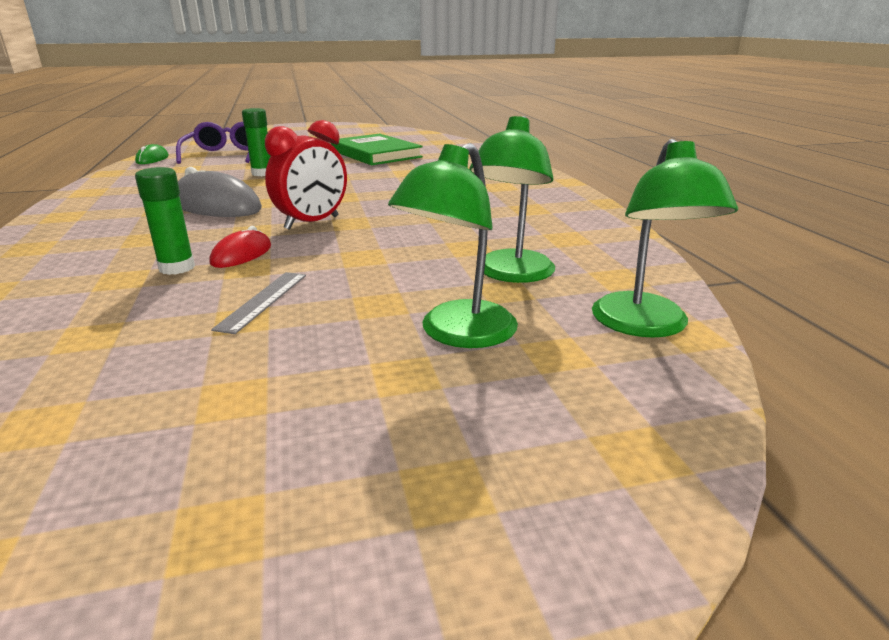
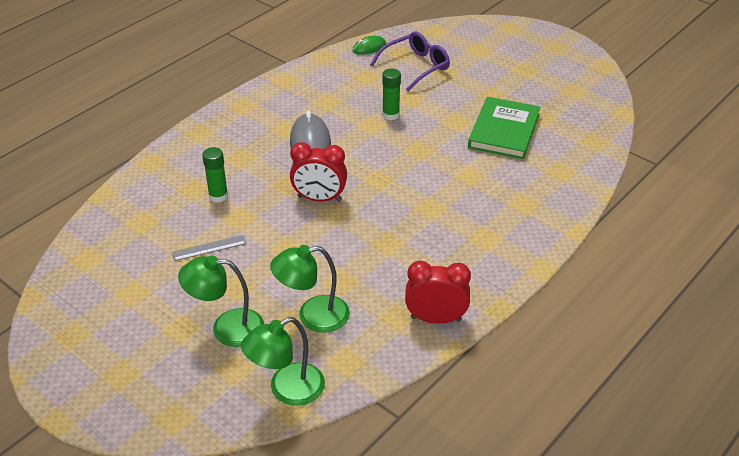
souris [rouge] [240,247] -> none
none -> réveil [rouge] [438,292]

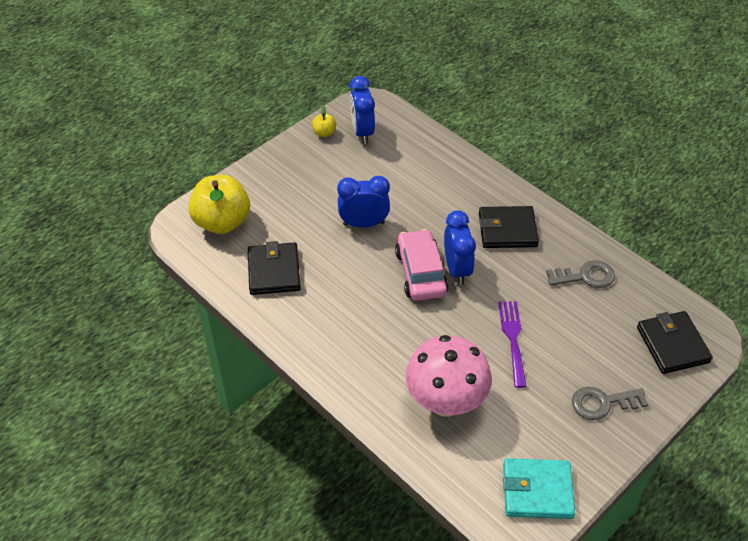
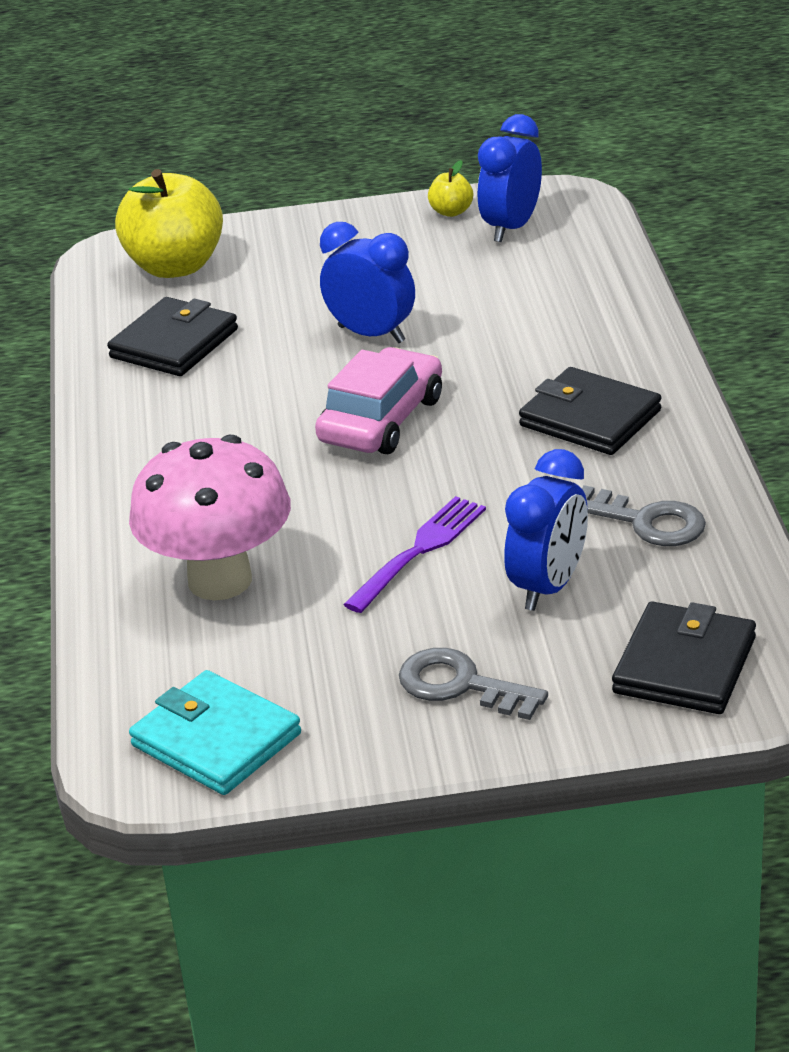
réveil [bleu] [460,247] -> réveil [bleu] [546,530], moved

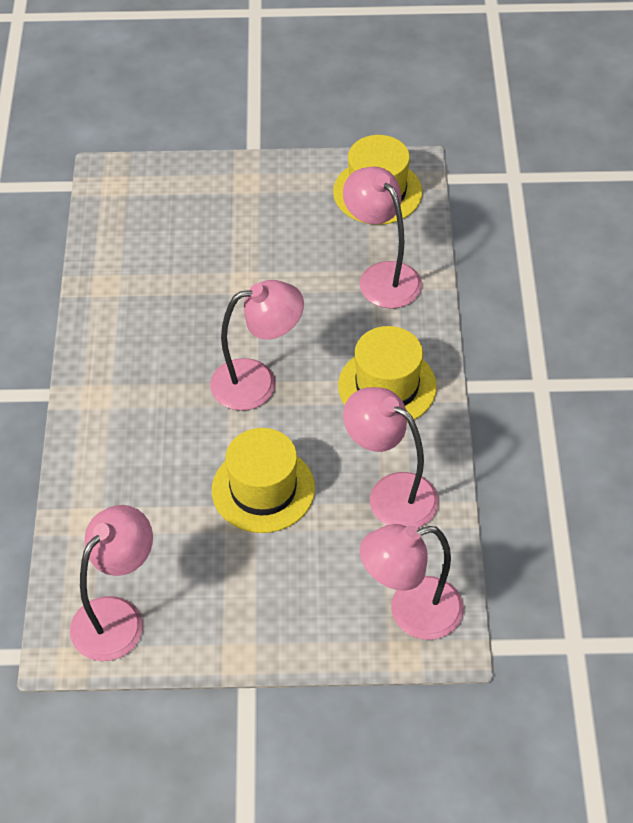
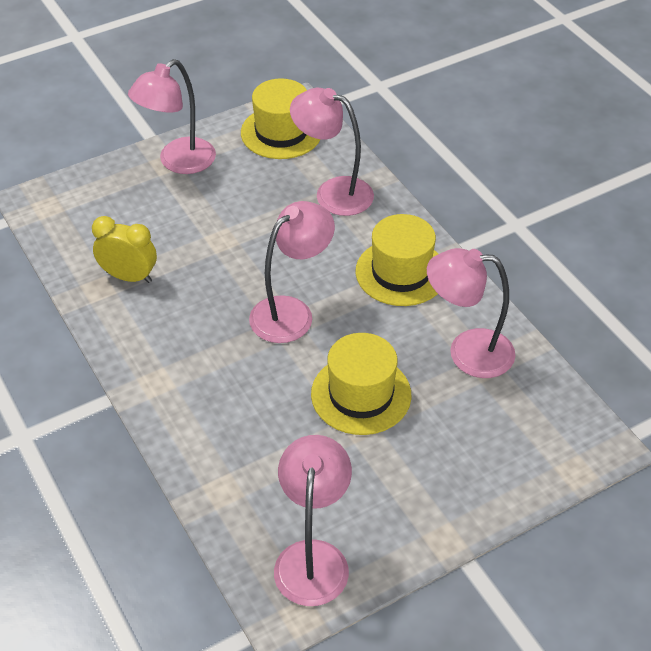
none -> réveil [jaune] [124,249]
lampe [rose] [412,582] -> lampe [rose] [172,116], moved

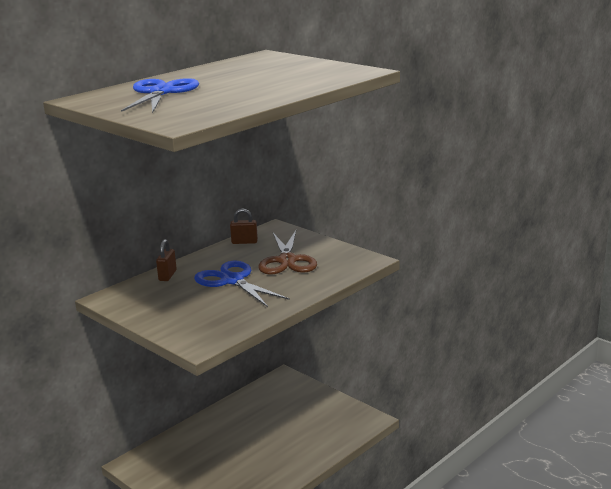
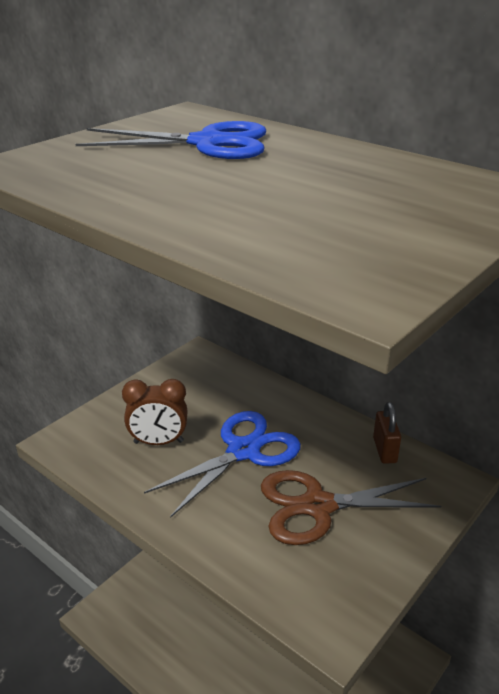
cadenas [marron] [166,260] -> none
none -> réveil [marron] [155,412]

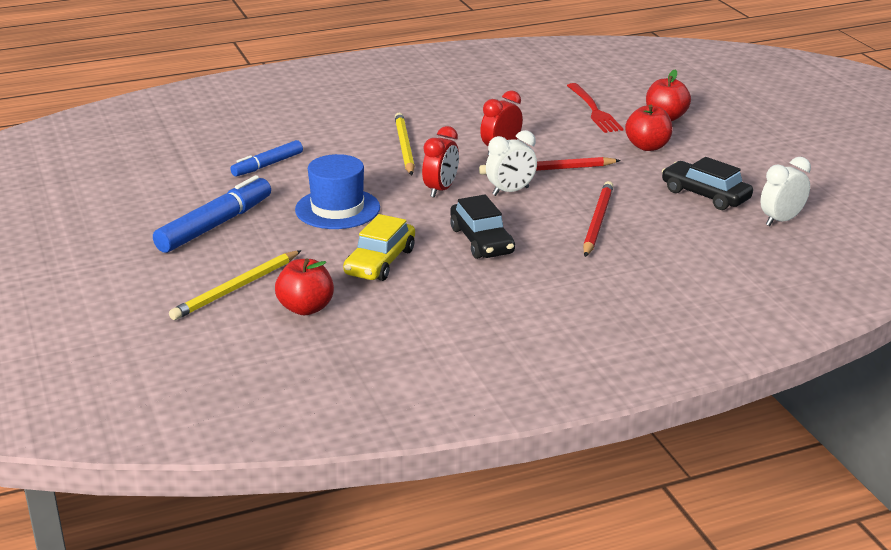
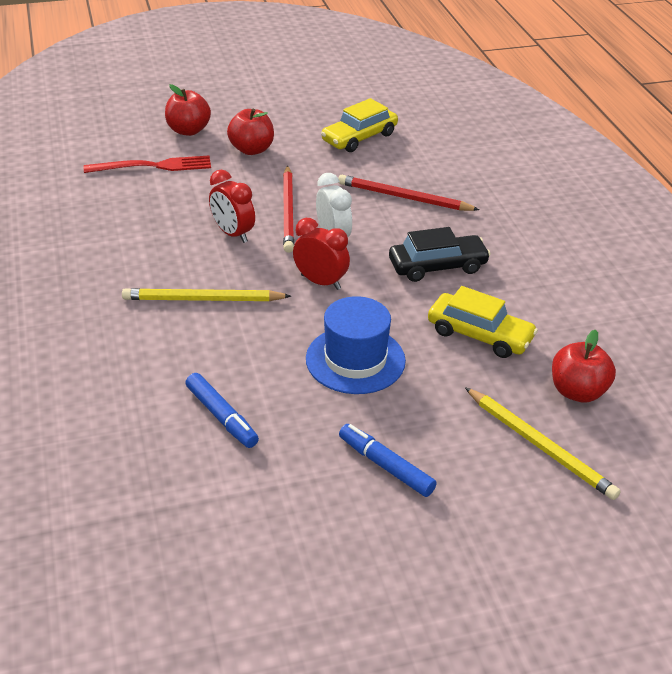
réveil [blanc] [785,191] -> none
voiture [noir] [707,183] -> voiture [jaune] [359,125]
feutre [bleu] [212,214] -> feutre [bleu] [388,460], x0.61

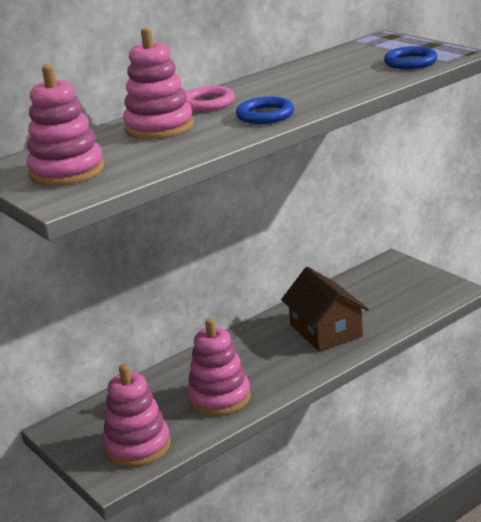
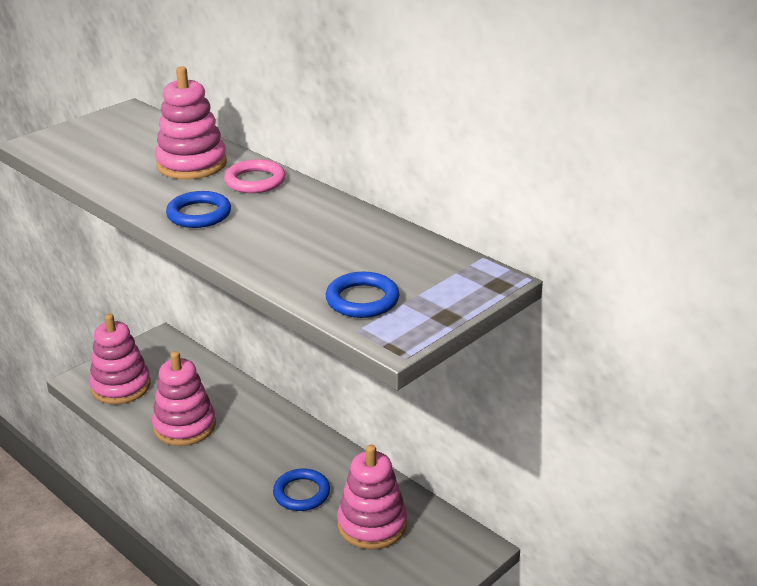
jouet à empiler [rose] [65,125] -> jouet à empiler [rose] [372,496], moved
maison [marron] [325,309] -> anneau [bleu] [301,489]

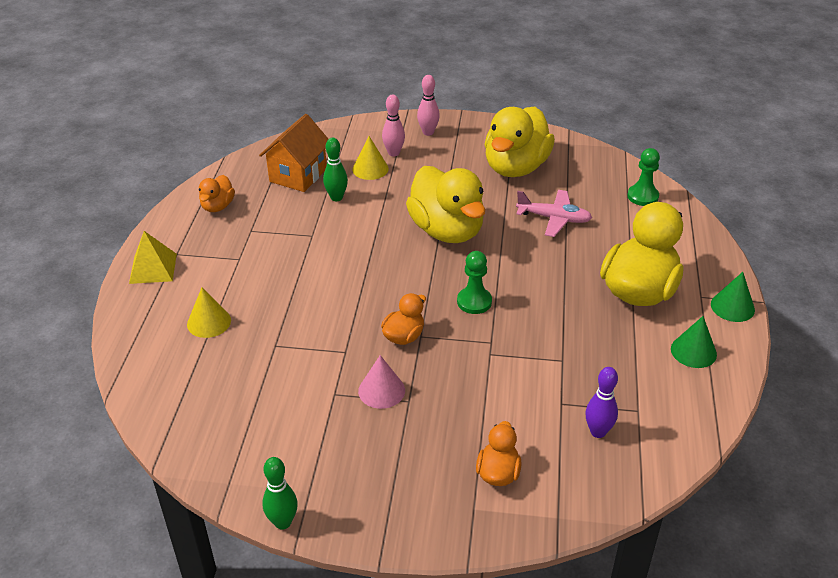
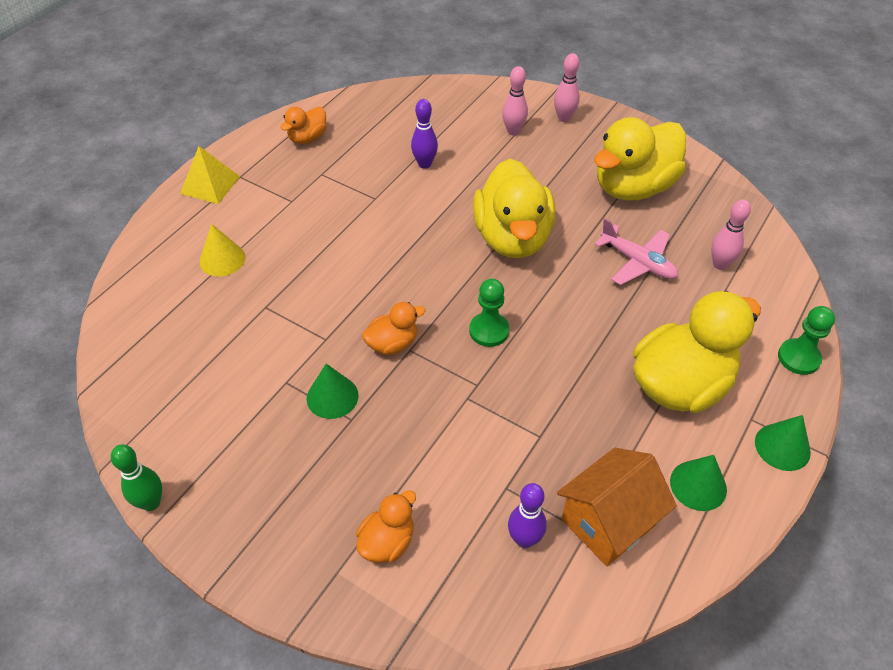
cône [jaune] [370,158] -> none
none -> quille [rose] [731,234]
maison [orange] [293,153] -> maison [orange] [617,507], moved
pion [vert] [643,177] -> pion [vert] [806,340], moved
quille [vert] [335,169] -> quille [violet] [424,134]
cône [rose] [381,382] -> cône [vert] [333,391]

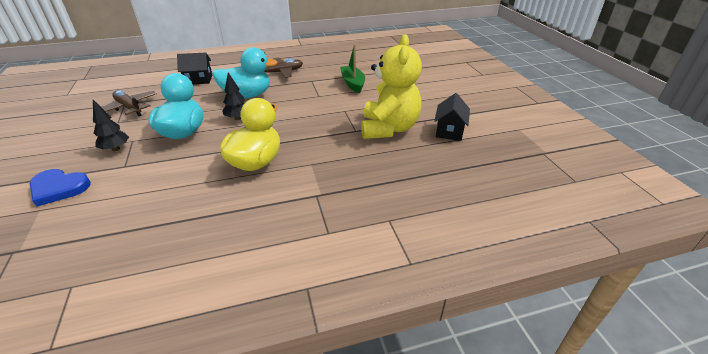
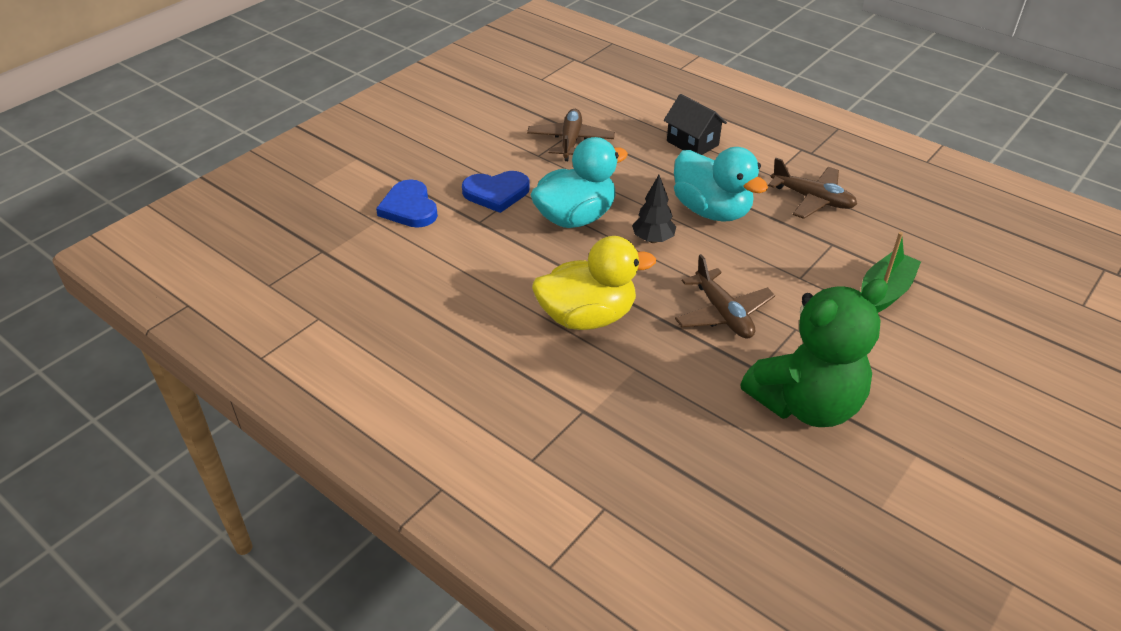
maison [noir] [452,117] -> none
none -> avion [marron] [725,296]
arbre [noir] [111,125] -> cœur [bleu] [496,192]
ours en peluche [jaune] [391,86] -> ours en peluche [vert] [814,353]

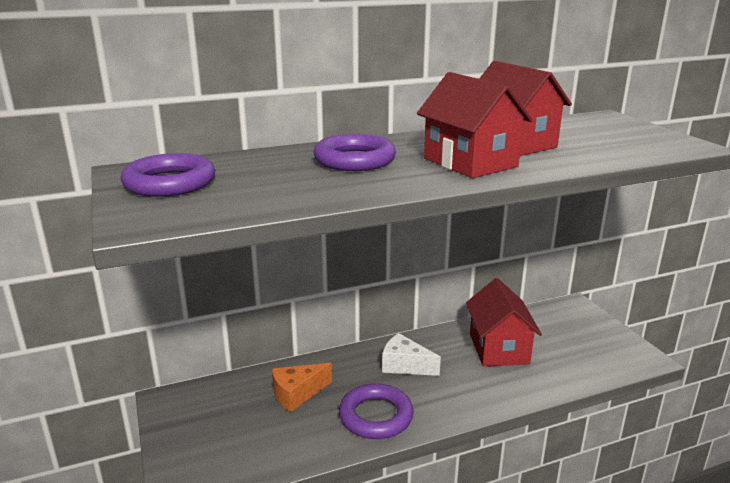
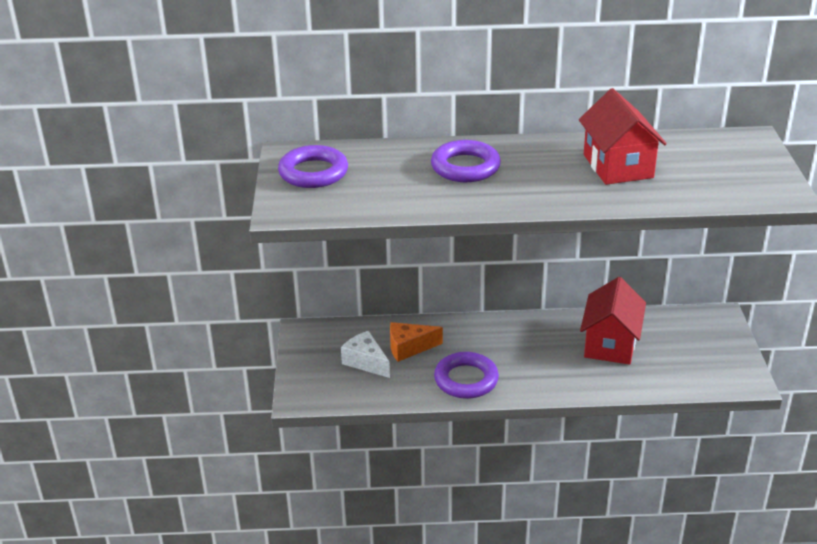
maison [rouge] [475,125] -> none
fromage [blanc] [411,354] -> fromage [blanc] [365,354], moved

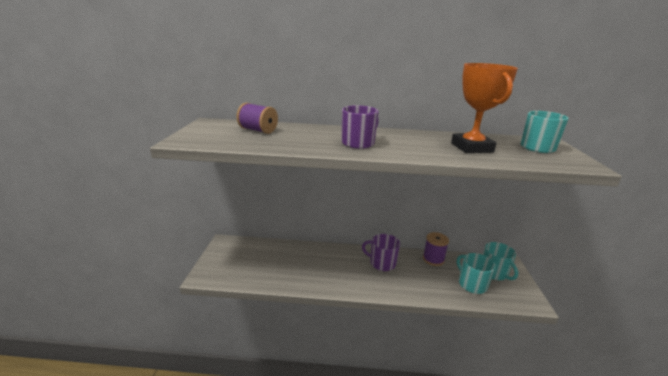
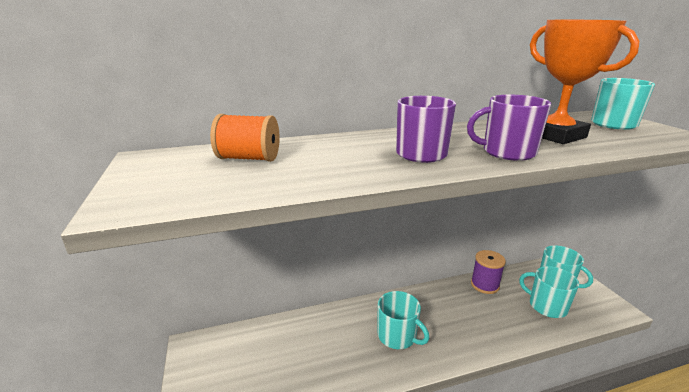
none -> tasse [turquoise] [403,320]
tasse [violet] [381,252] -> tasse [violet] [509,128], moved
bobine [violet] [257,118] -> bobine [orange] [245,138]

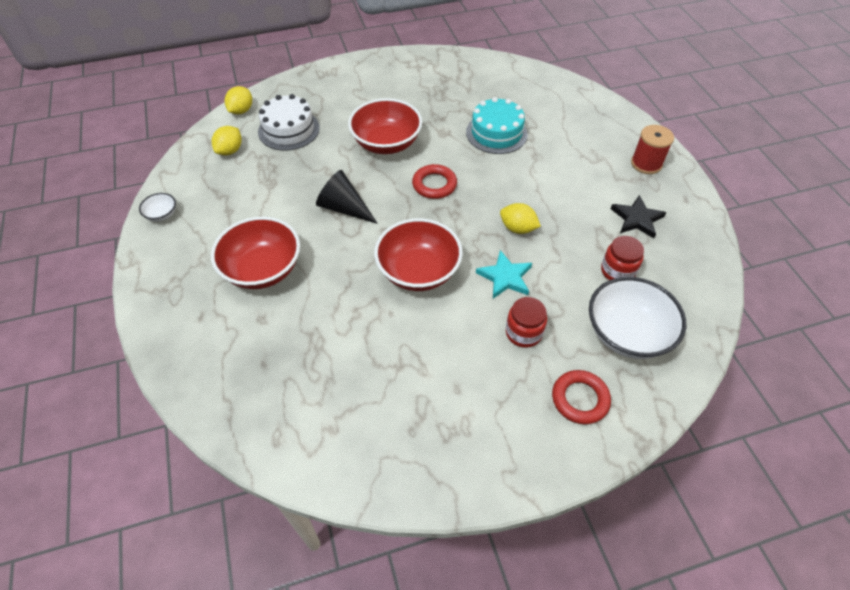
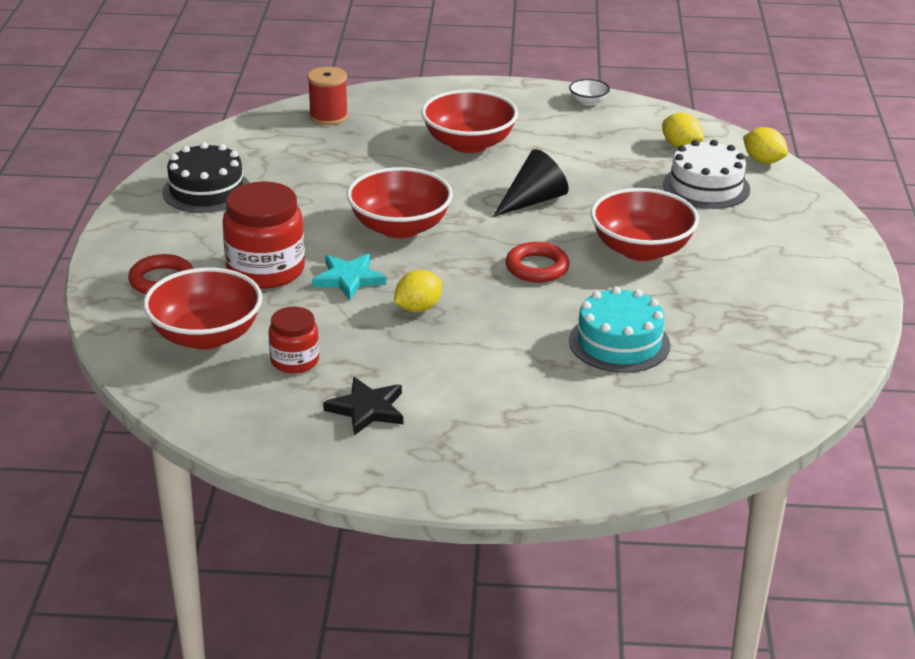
none -> gâteau [noir] [206,177]
bobine [rouge] [652,149] -> bobine [rouge] [328,96], moved
bol [blanc] [637,318] -> bol [rouge] [202,308]
bocal [rouge] [526,322] -> bocal [rouge] [263,235], x1.74

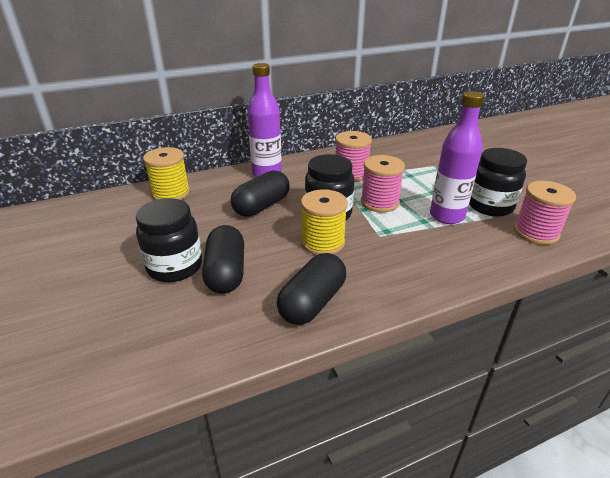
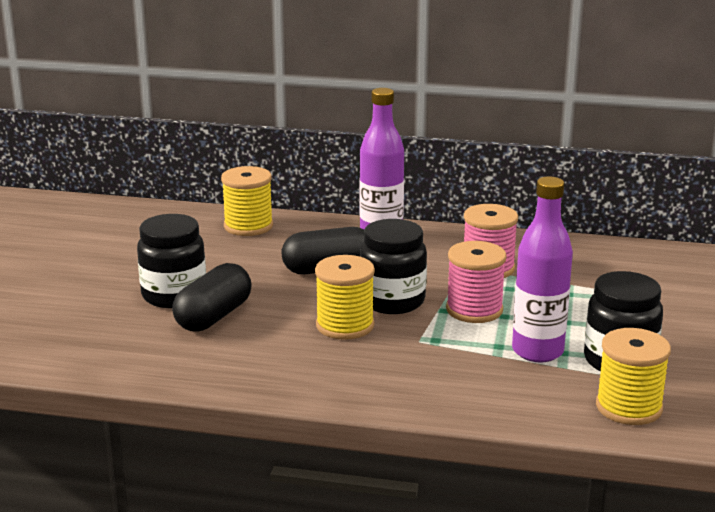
gélule [noir] [311,289] -> none
bobine [rose] [545,213] -> bobine [jaune] [633,376]

